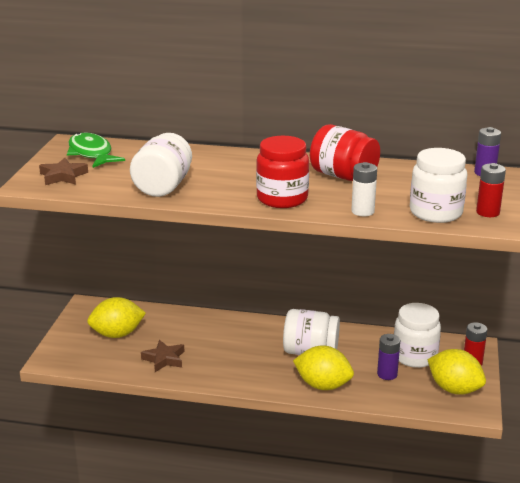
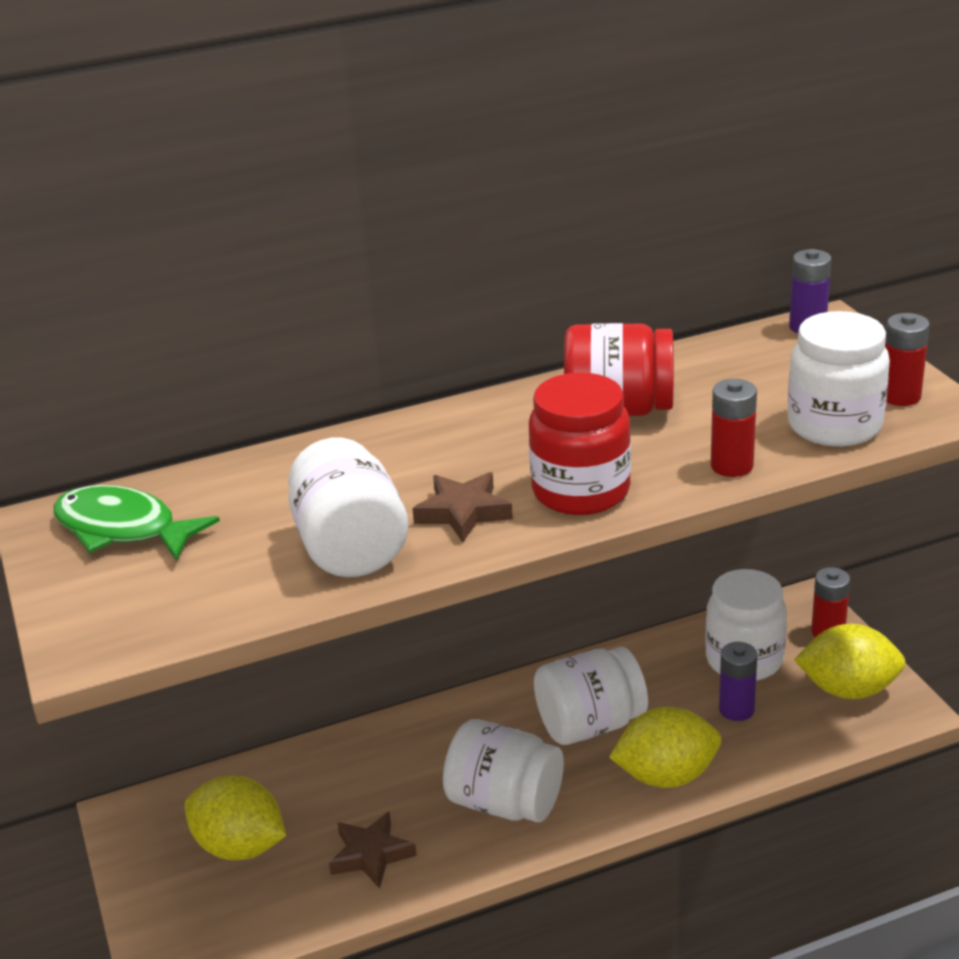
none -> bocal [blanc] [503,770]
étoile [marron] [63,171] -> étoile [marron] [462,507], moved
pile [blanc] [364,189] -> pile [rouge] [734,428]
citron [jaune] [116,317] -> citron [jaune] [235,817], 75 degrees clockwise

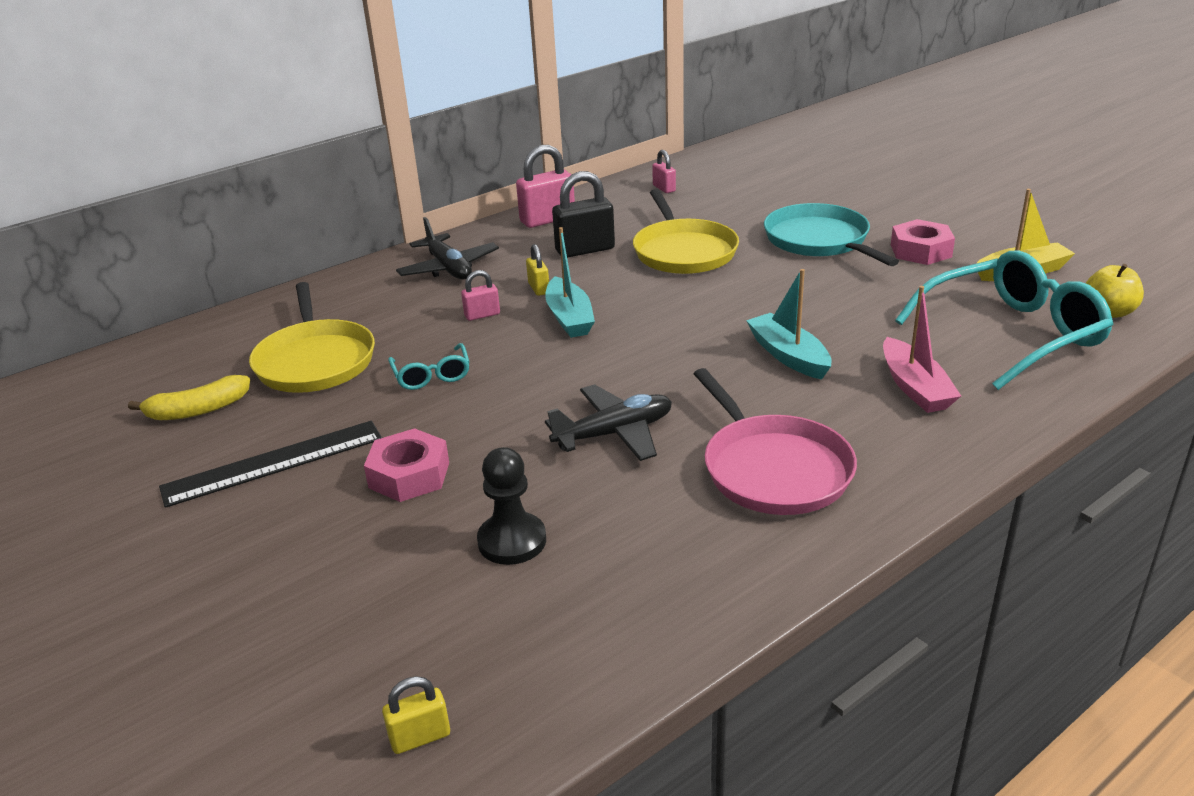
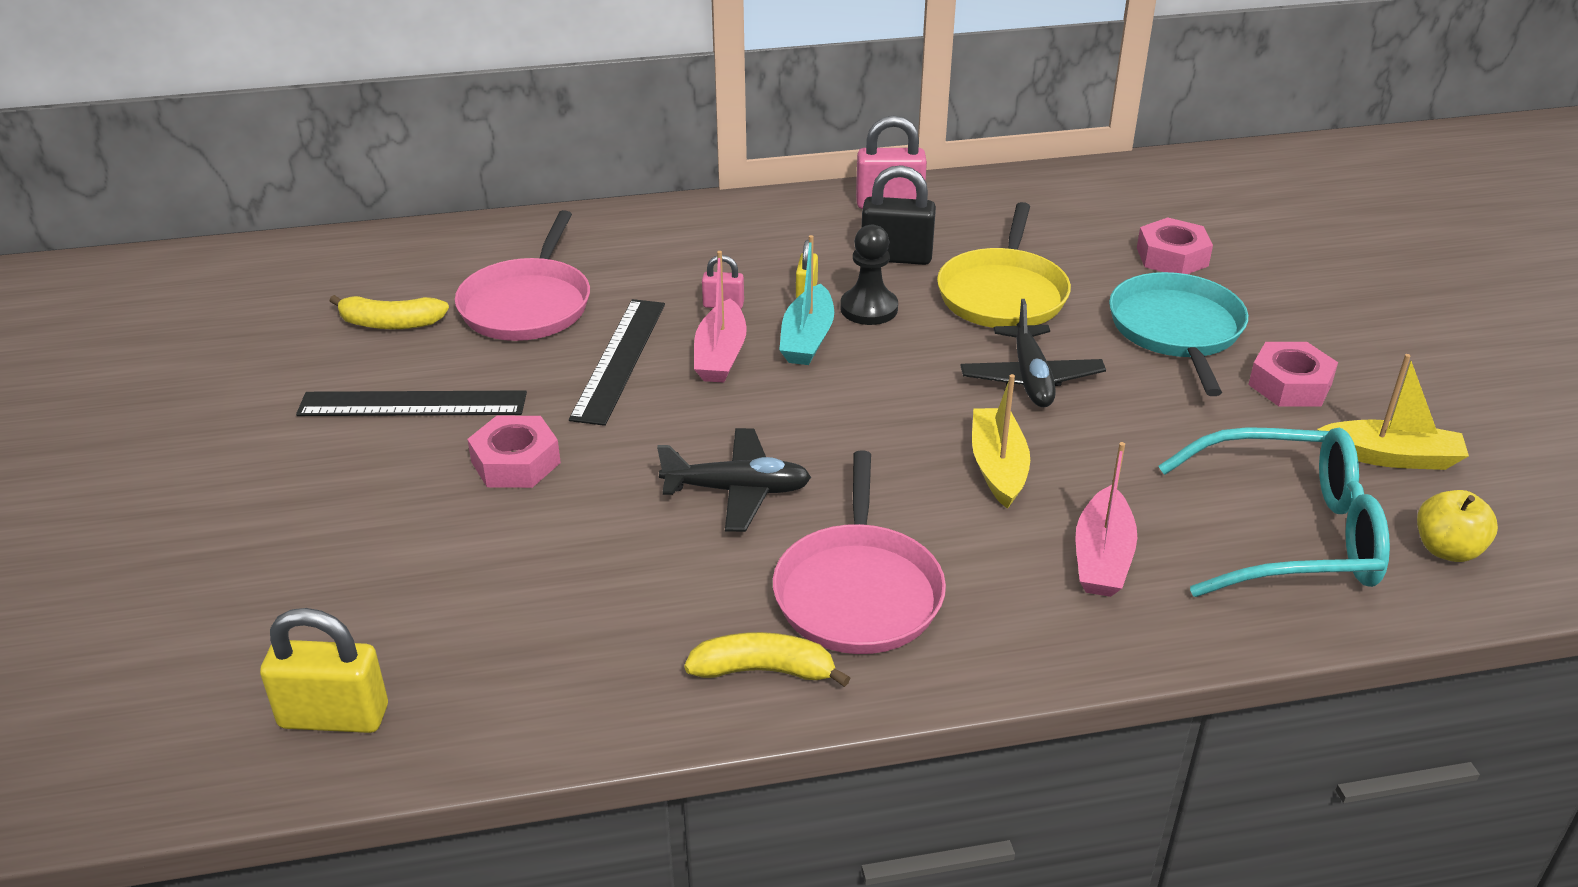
cadenas [rose] [664,171] -> none
none -> banane [jaune] [767,659]
none -> bateau [rose] [720,317]
none -> écrou [rose] [1175,245]
avion [noir] [447,248] -> avion [noir] [1033,353], moved
pion [noir] [511,506] -> pion [noir] [869,275], moved
lunettes [turquoise] [429,366] -> règle [noir] [617,362]
poêle [jaune] [312,337] -> poêle [rose] [522,275]
bateau [turquoise] [789,324] -> bateau [jaune] [1001,441]
cadenas [jaune] [416,715] -> cadenas [jaune] [324,670], x1.84

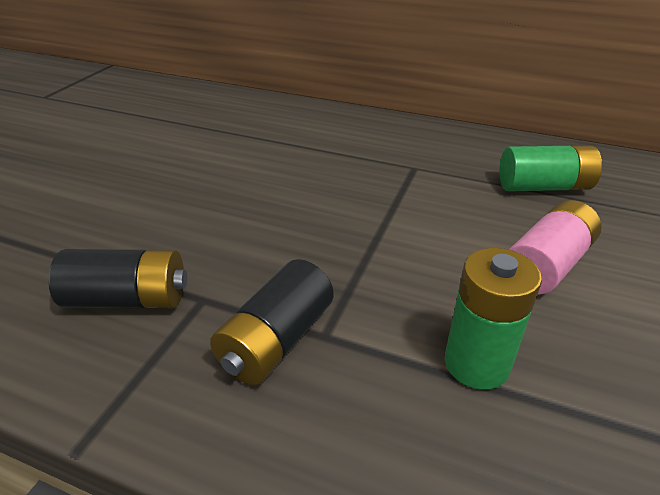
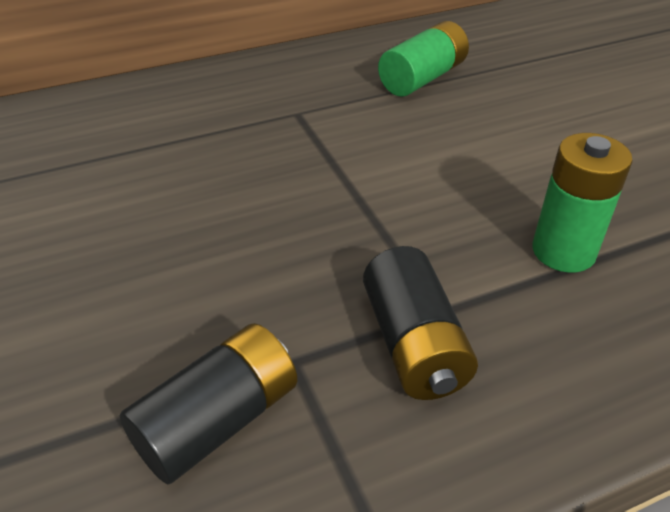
pile [rose] [555,247] -> none

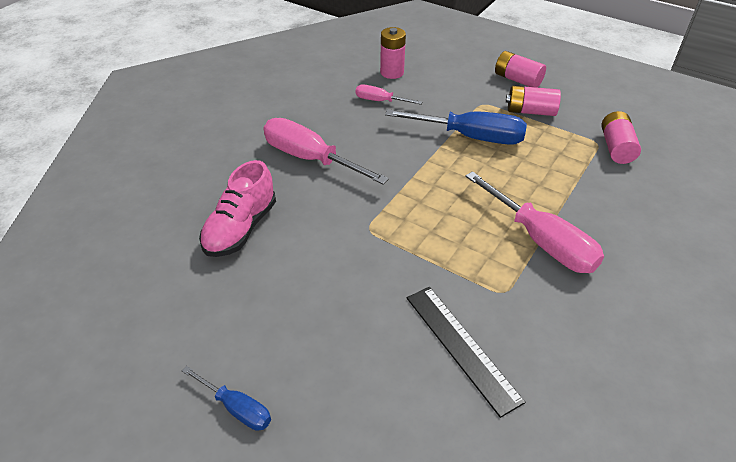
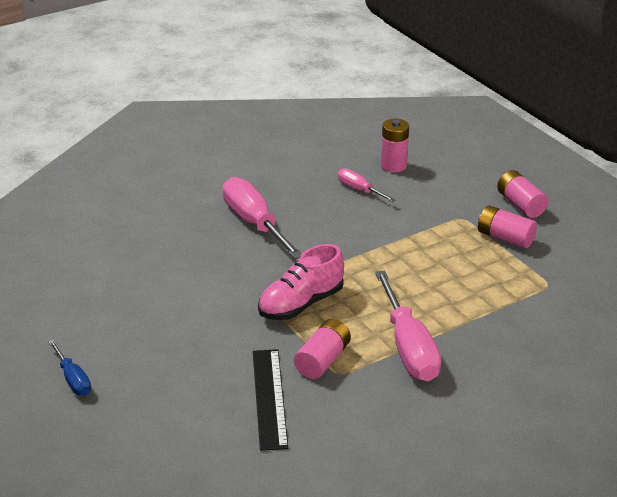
tournevis [bleu] [456,127] -> none
chaussure [rose] [237,208] -> chaussure [rose] [301,282], moved
pile [rose] [621,137] -> pile [rose] [322,349], moved

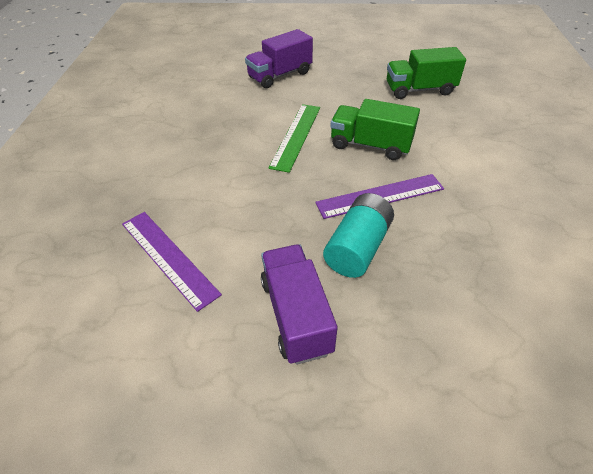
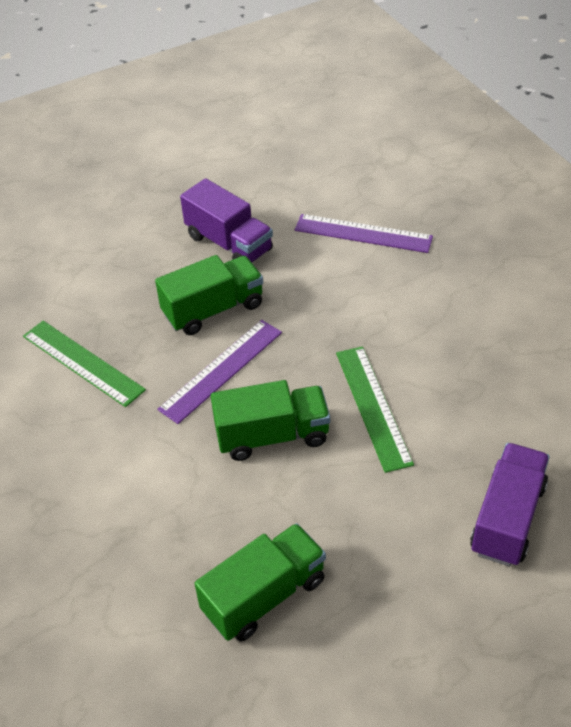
none -> règle [vert] [84,364]
pile [turquoise] [358,235] -> camion [vert] [209,295]

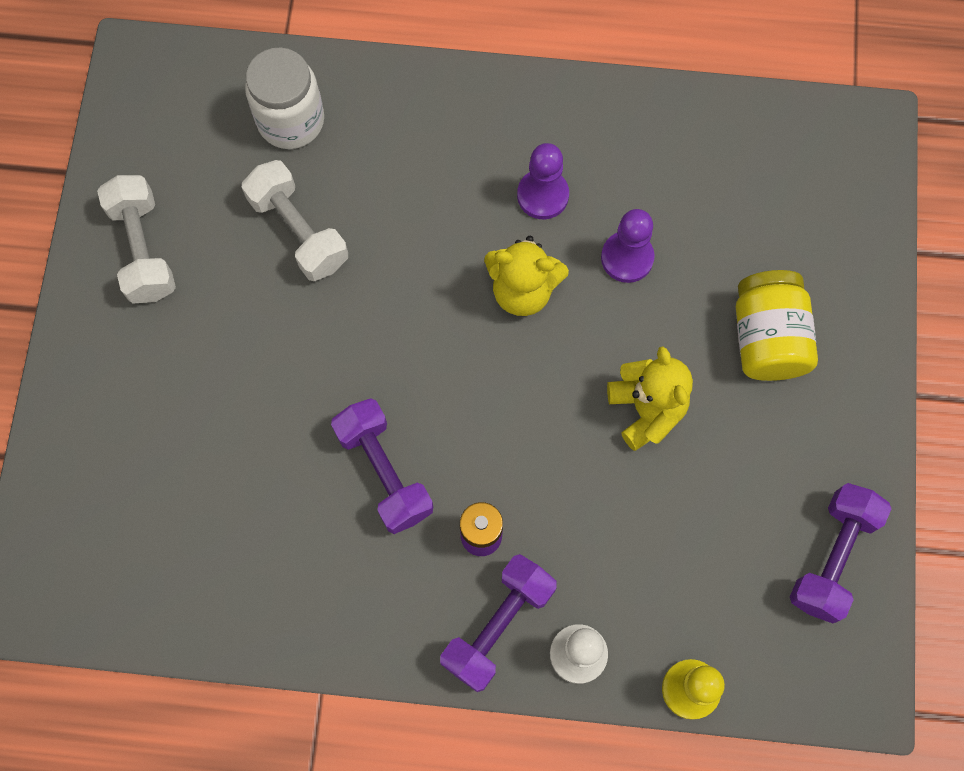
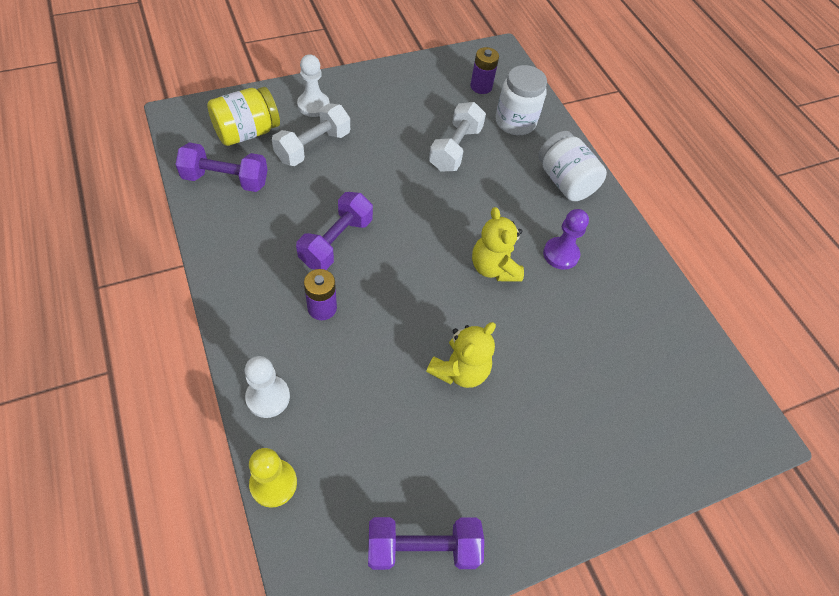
pion [violet] [628,246] -> none
none -> pion [blanc] [313,86]
none -> pile [violet] [484,70]
none -> bocal [blanc] [572,166]
haltère [blanc] [136,239] -> haltère [blanc] [311,134], moved
haltère [violet] [498,623] -> haltère [violet] [221,167], moved
bocal [jaune] [777,325] -> bocal [jaune] [243,116], moved

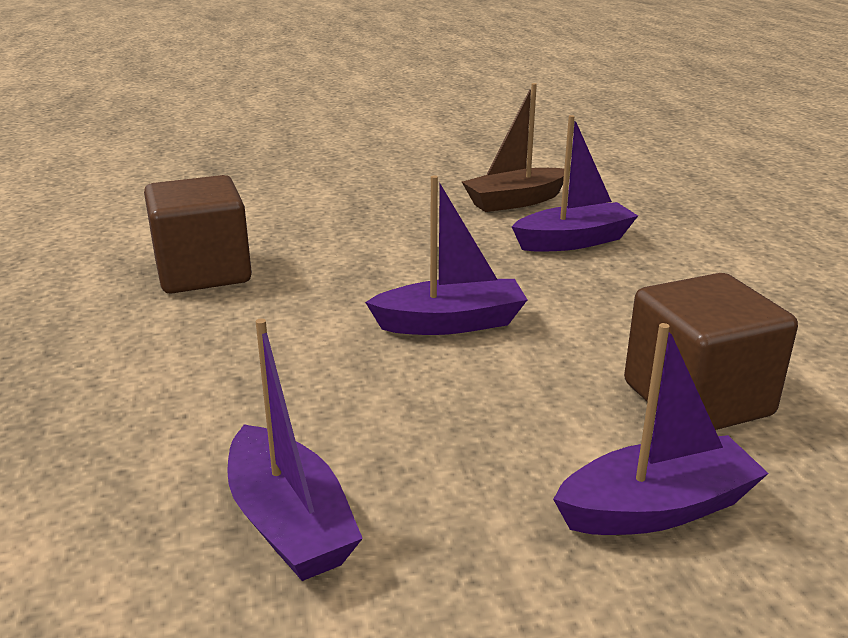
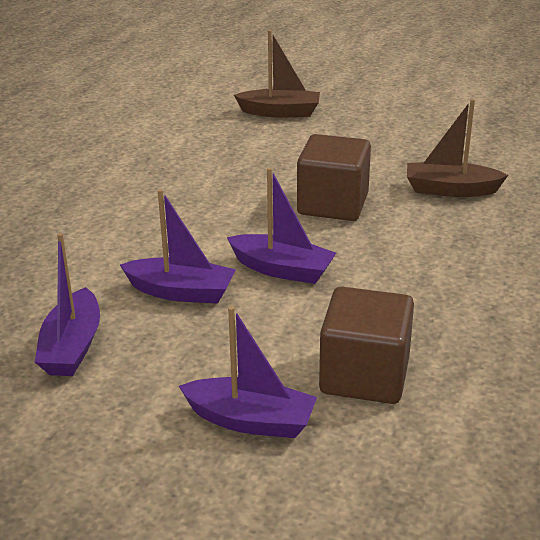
none -> bateau [marron] [277,74]
cube [marron] [198,234] -> cube [marron] [334,177], moved
bateau [violet] [575,183] -> bateau [violet] [178,246], moved

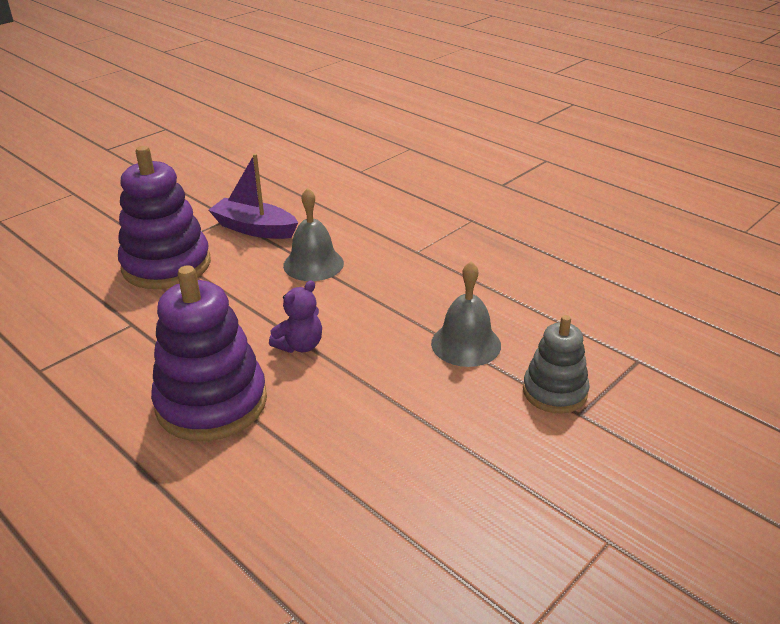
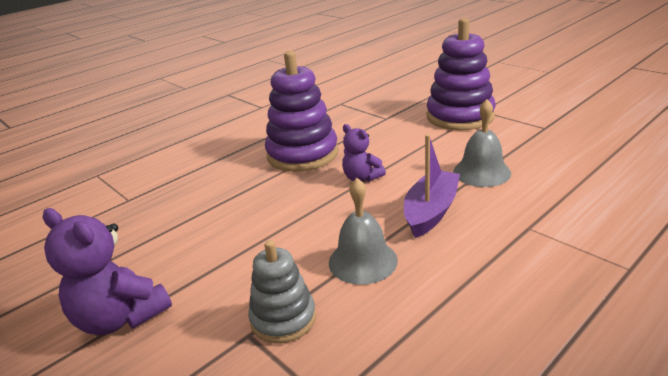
none -> ours en peluche [violet] [107,271]
bateau [violet] [253,196] -> bateau [violet] [432,186], moved

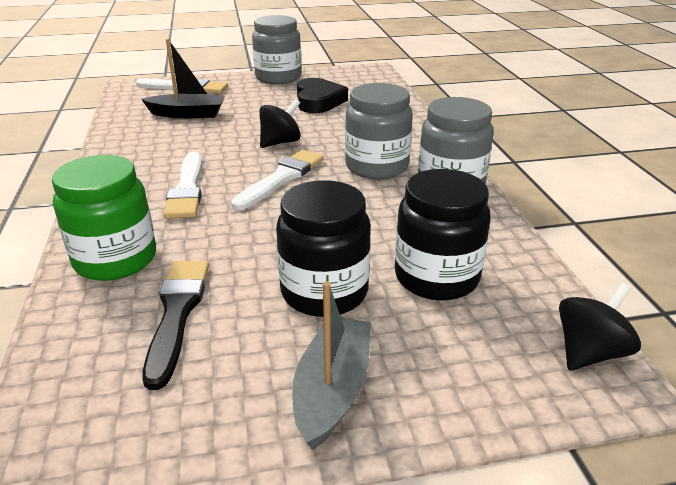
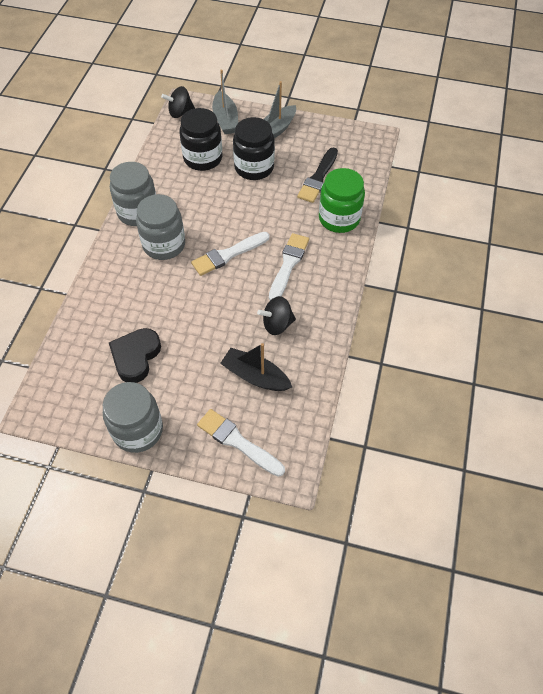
none -> bateau [gris] [225,102]
toupie [noir] [280,123] -> toupie [noir] [276,315], moved

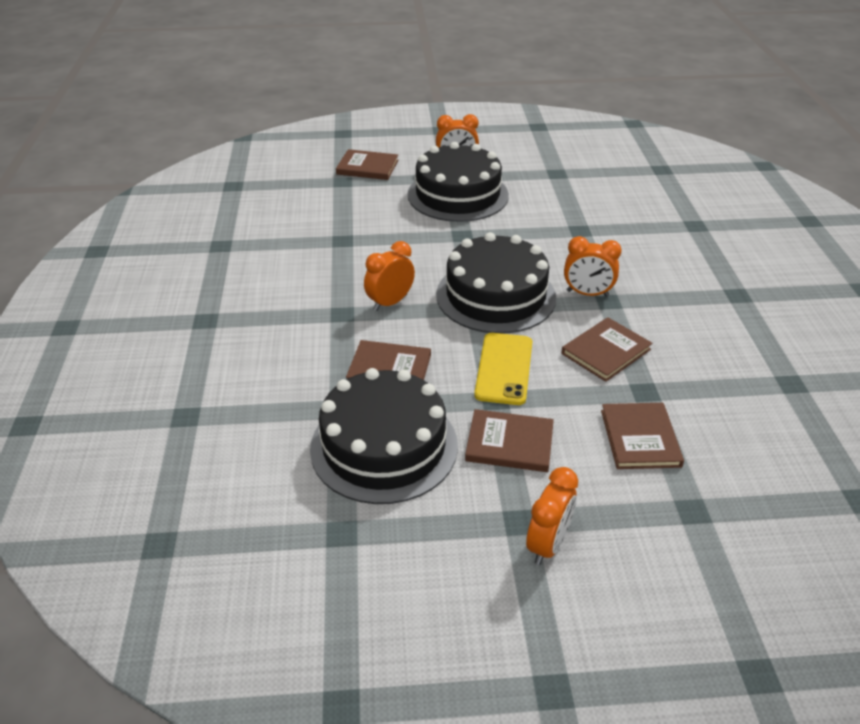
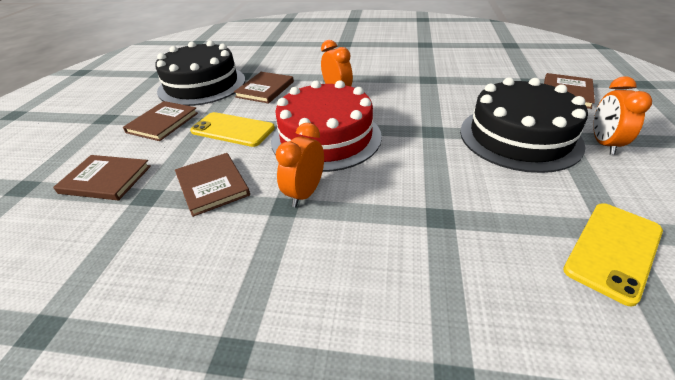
réveil [orange] [552,516] -> none
none -> téléphone [jaune] [613,254]
gâteau [noir] [496,282] -> gâteau [rouge] [326,126]

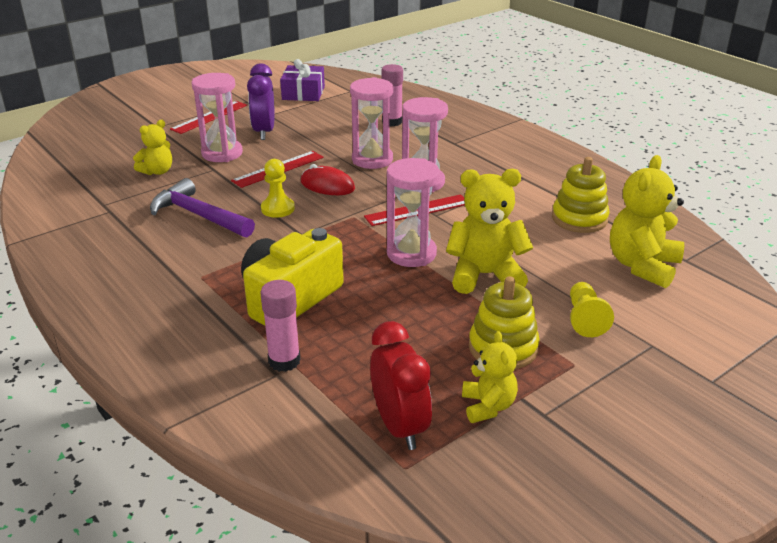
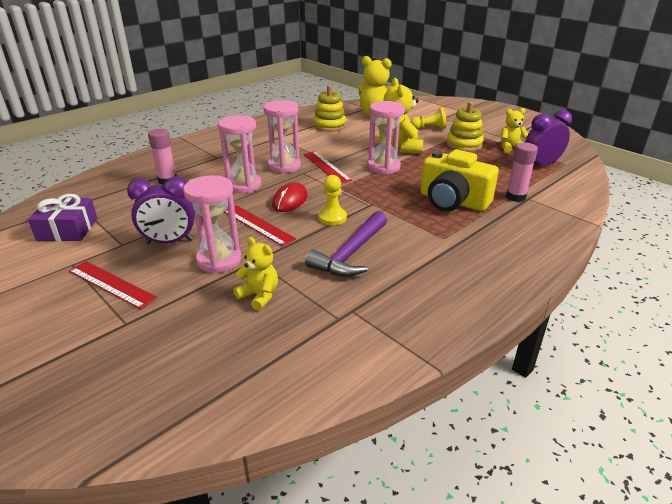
réveil [rouge] [401,385] -> réveil [violet] [548,138]

